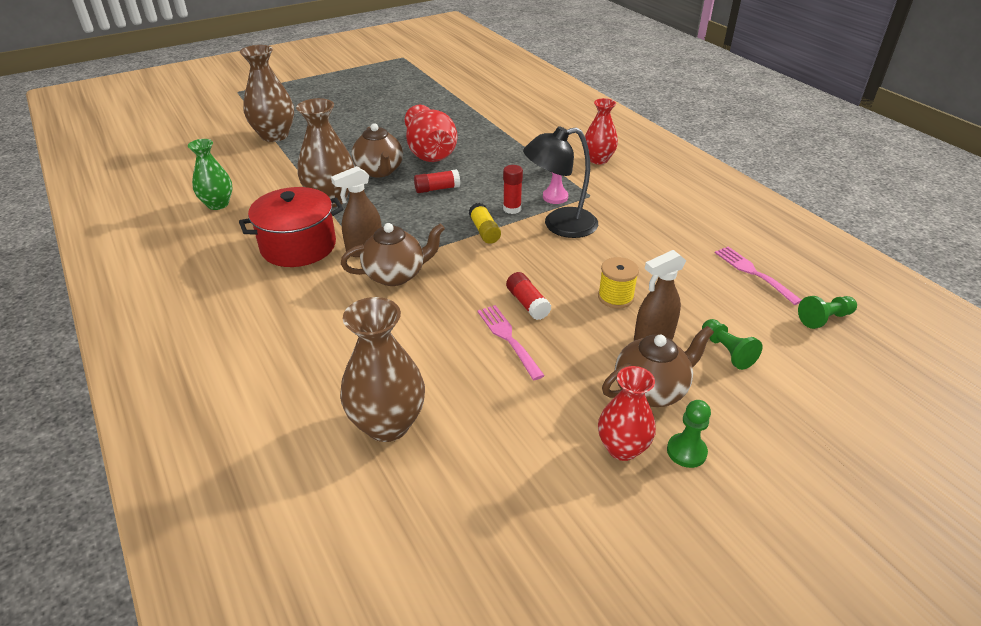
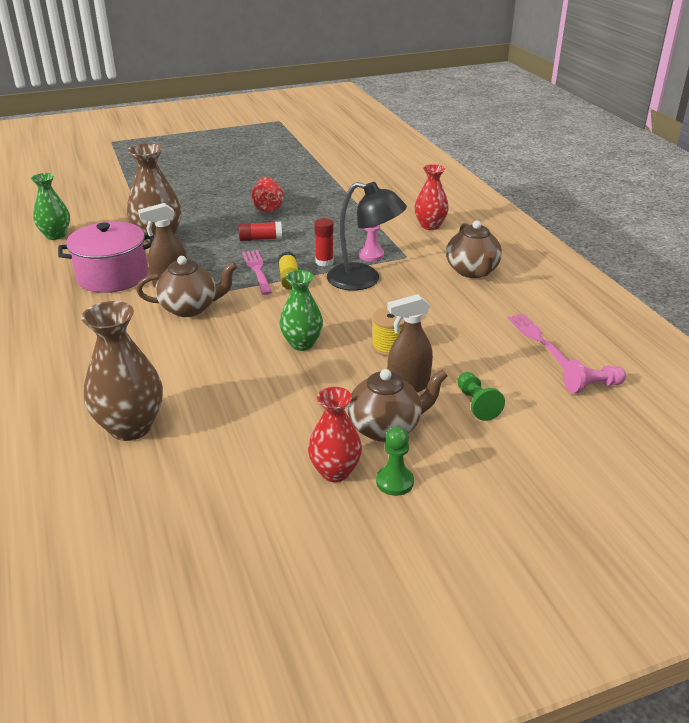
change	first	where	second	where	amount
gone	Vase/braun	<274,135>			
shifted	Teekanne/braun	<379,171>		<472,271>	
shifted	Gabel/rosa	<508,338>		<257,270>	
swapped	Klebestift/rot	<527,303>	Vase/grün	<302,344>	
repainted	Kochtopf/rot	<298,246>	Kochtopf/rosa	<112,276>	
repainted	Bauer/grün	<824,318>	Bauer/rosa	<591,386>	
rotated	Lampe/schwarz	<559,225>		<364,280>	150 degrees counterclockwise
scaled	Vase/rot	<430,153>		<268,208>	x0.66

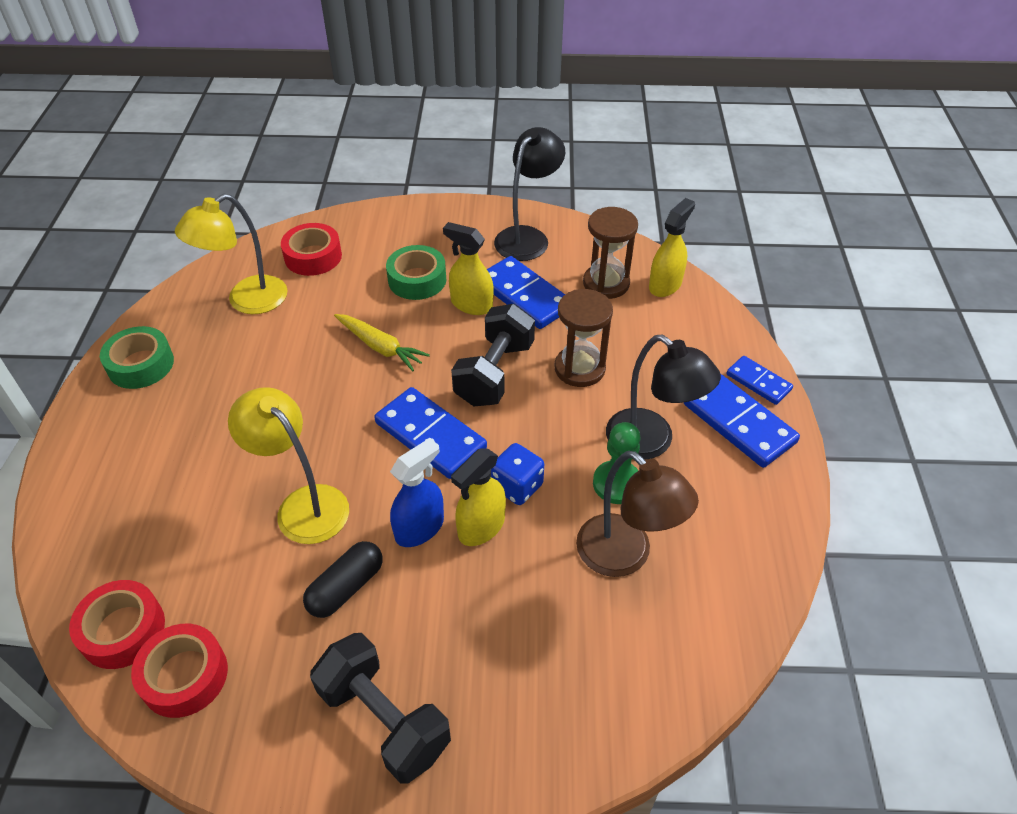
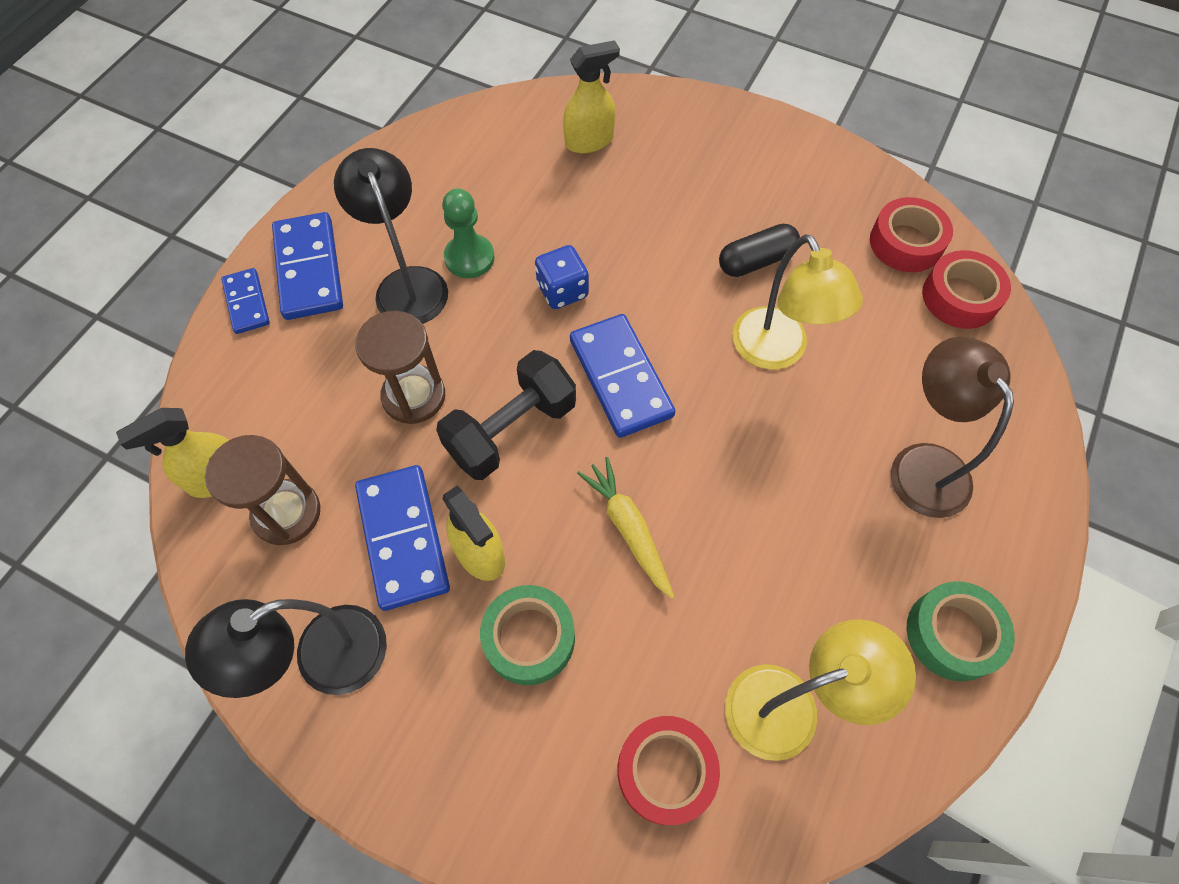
change	first	where	second	where	amount
gone	Hantel/schwarz	<384,719>			
gone	Sprühflasche/blau	<419,528>			
shifted	Sprühflasche/gelb	<481,527>		<589,141>	
shifted	Lampe/braun	<625,556>		<922,464>	

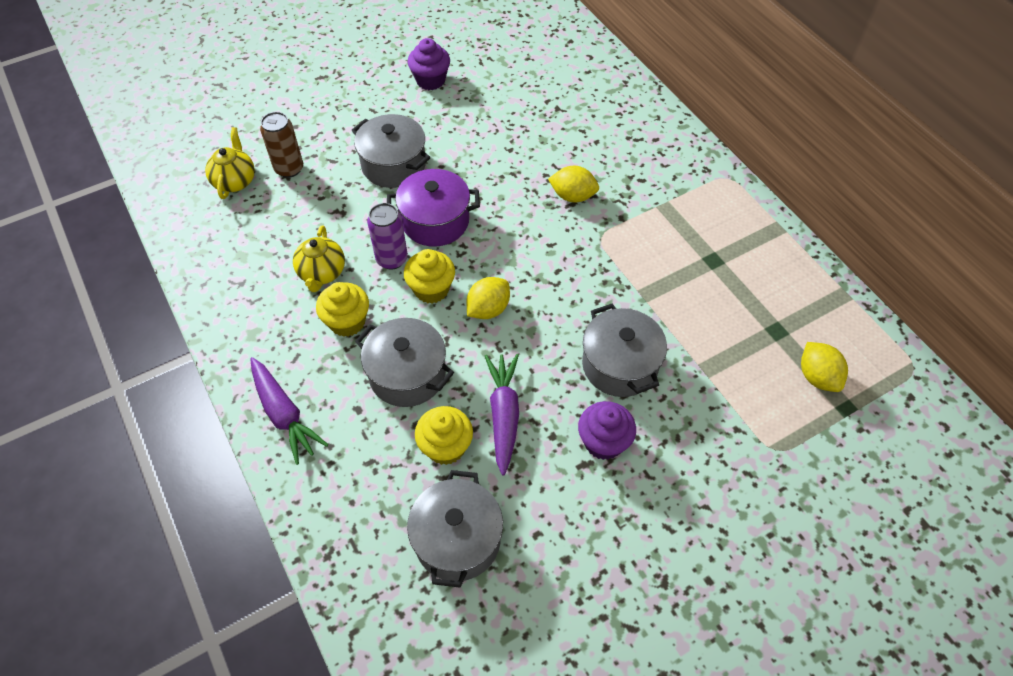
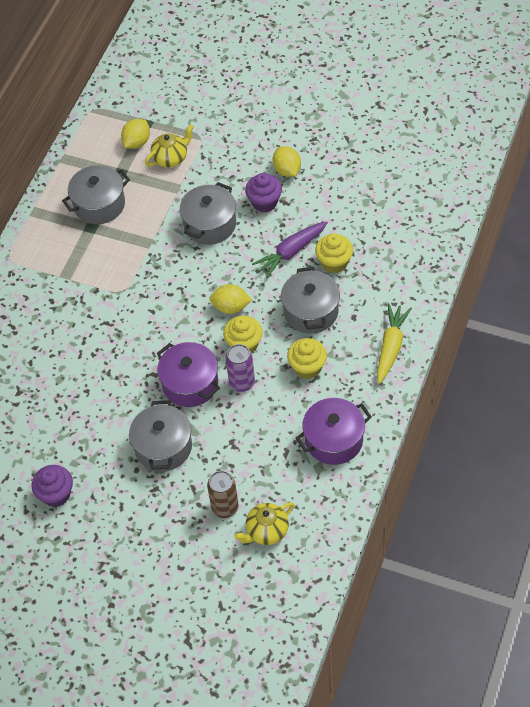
change	first	where	second	where	amount
new			Kochtopf/lila	<334,440>	
shifted	Teekanne/gelb	<322,273>		<171,158>	
shifted	Kochtopf/grau	<457,539>		<99,205>	
shifted	Zitrone/gelb	<572,196>		<287,170>	
repainted	Karotte/lila	<284,415>	Karotte/gelb	<391,346>	

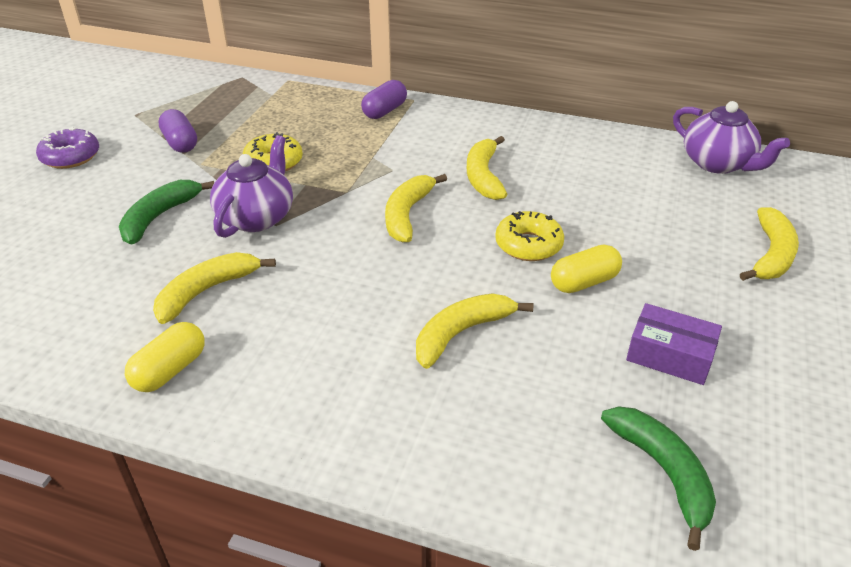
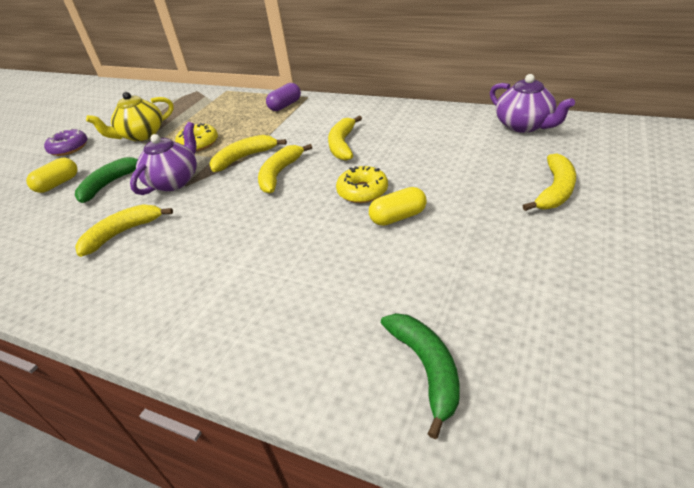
change	first	where	second	where	amount
gone	Schachtel/lila	<670,355>			
shifted	Kapsel/gelb	<170,370>		<58,184>	
shifted	Banane/gelb	<461,333>		<244,158>	
swapped	Kapsel/lila	<180,143>	Teekanne/gelb	<142,135>	

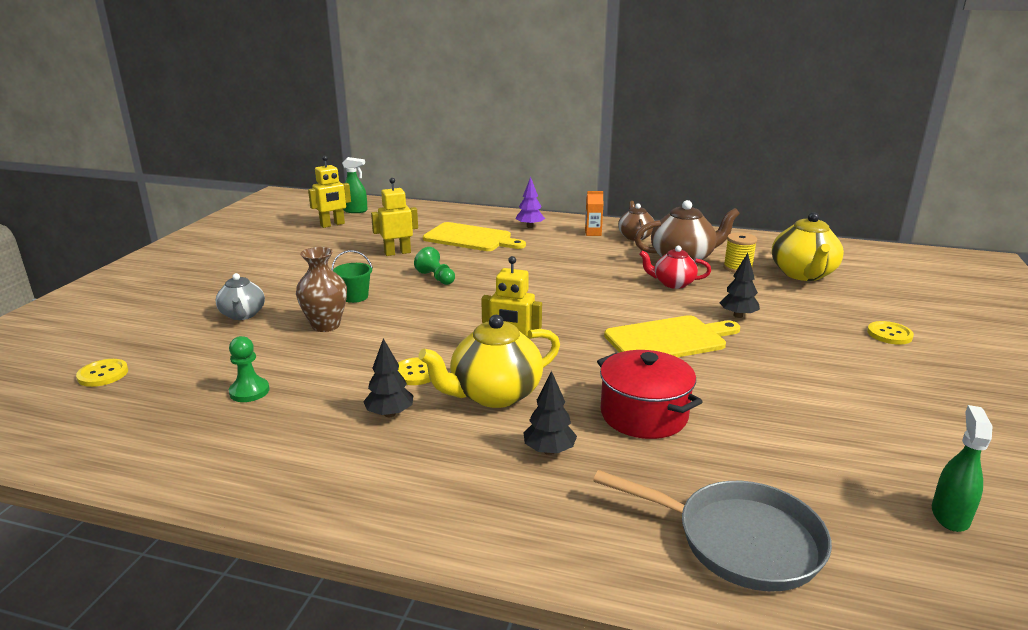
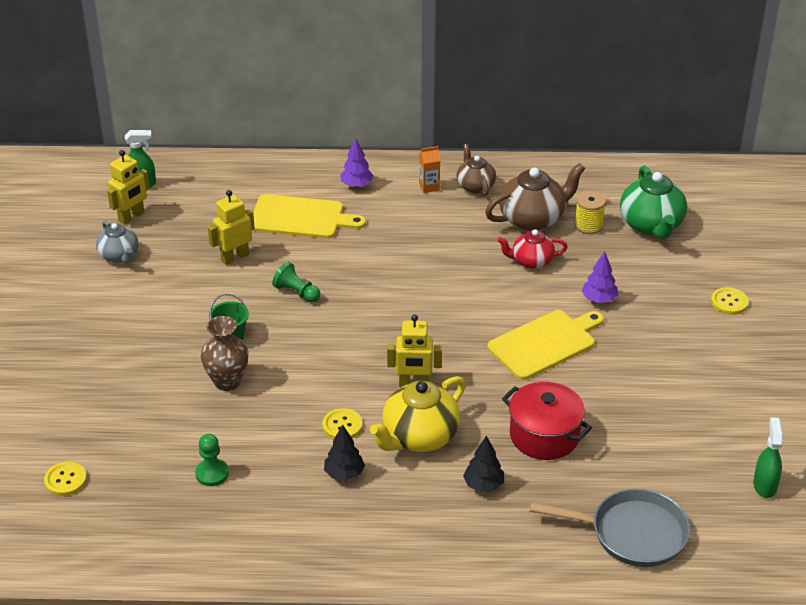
change	first	where	second	where	amount
shifted	Teekanne/grau	<243,315>		<119,256>	
repainted	Baum/schwarz	<738,315>	Baum/lila	<599,299>	
repainted	Teekanne/gelb	<803,274>	Teekanne/grün	<651,225>	

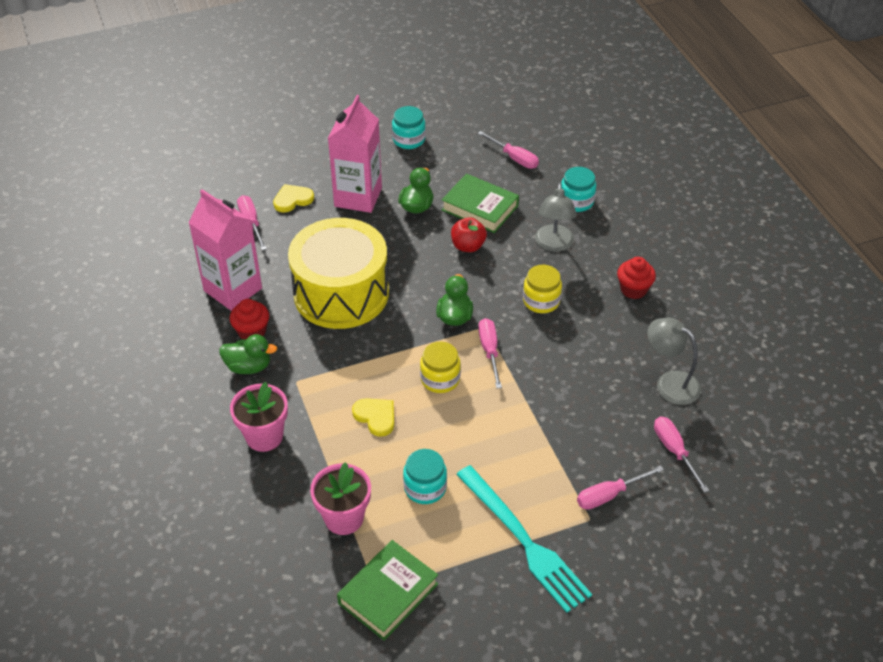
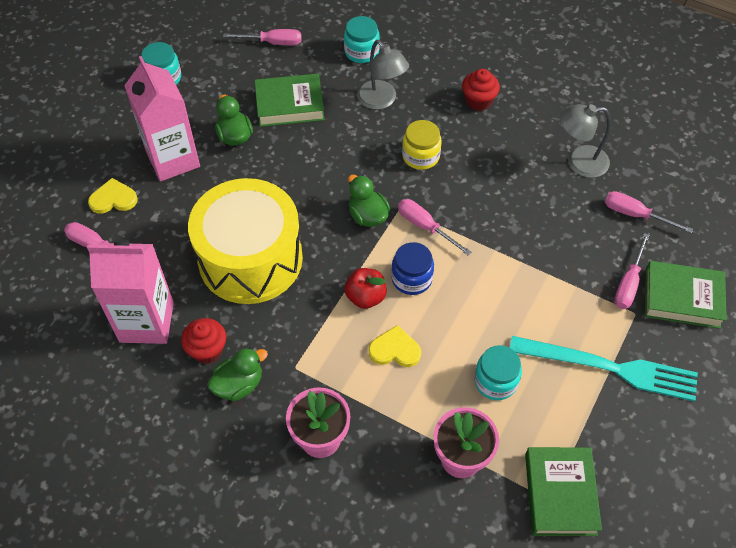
change	first	where	second	where	amount
new			Buch/grün	<682,298>	
shifted	Apfel/rot	<468,246>		<365,297>	
repainted	Einmachglas/gelb	<440,379>	Einmachglas/blau	<411,278>	
rotated	Herz/gelb	<292,199>		<113,199>	60 degrees clockwise

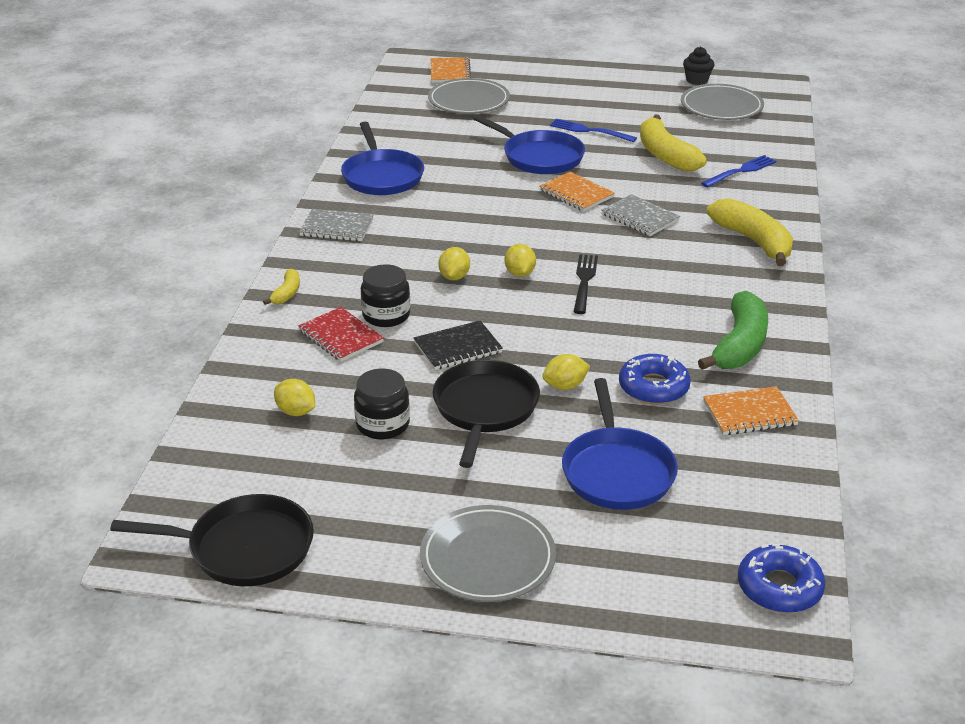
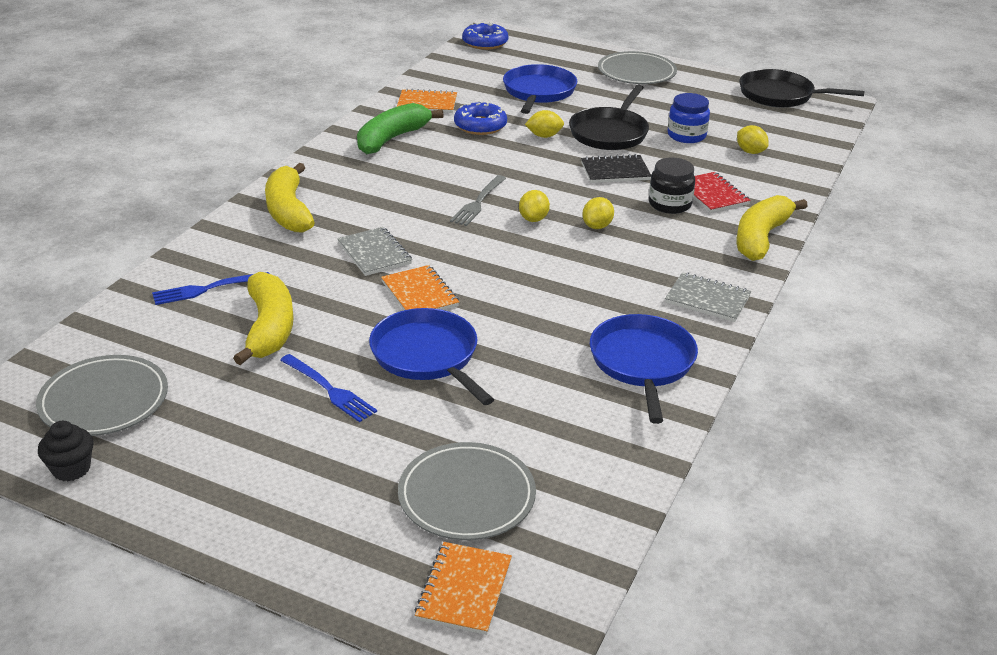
change	first	where	second	where	amount
repainted	Einmachglas/schwarz	<383,424>	Einmachglas/blau	<686,135>	
repainted	Gabel/schwarz	<584,281>	Gabel/grau	<478,202>	
scaled	Banane/gelb	<287,293>		<761,238>	x2.05

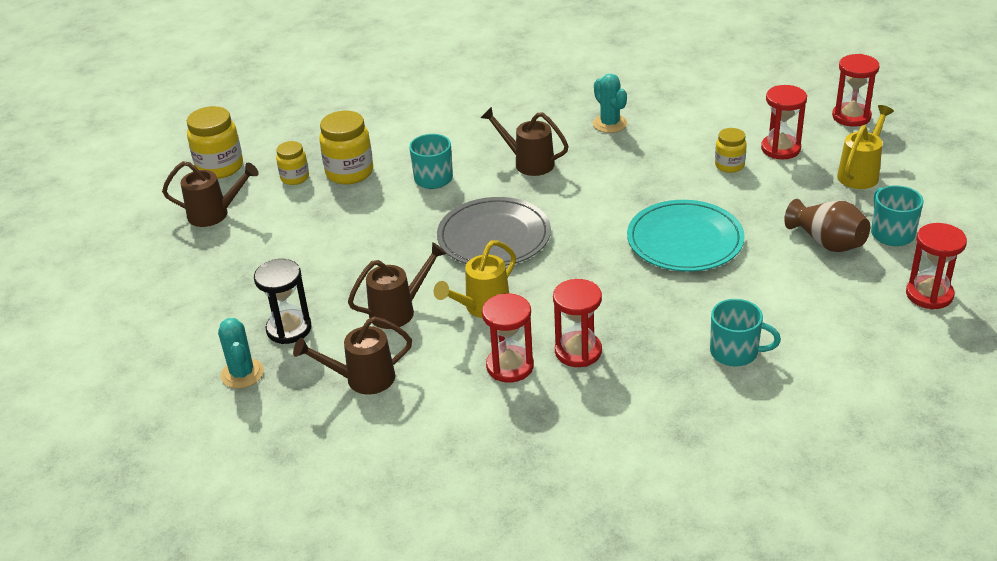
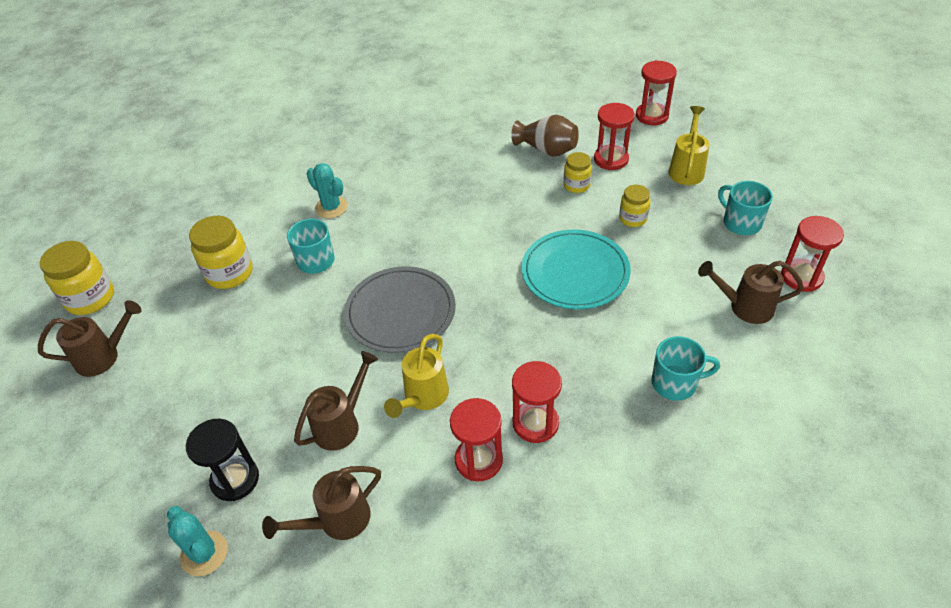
change	first	where	second	where	amount
shifted	Einmachglas/gelb	<295,178>		<633,218>	
shifted	Gießkanne/braun	<528,163>		<745,307>	
shifted	Kaktus/türkis	<610,124>		<331,207>	
shifted	Vase/braun	<827,242>		<547,150>	

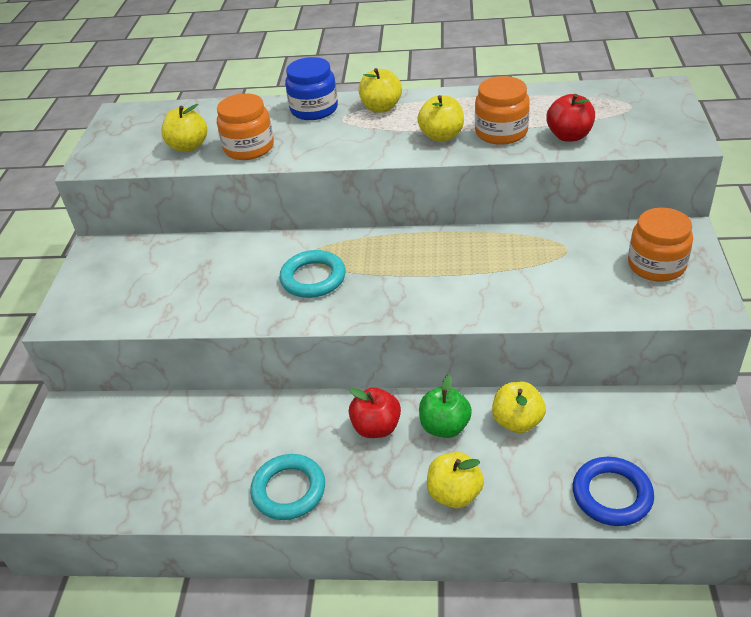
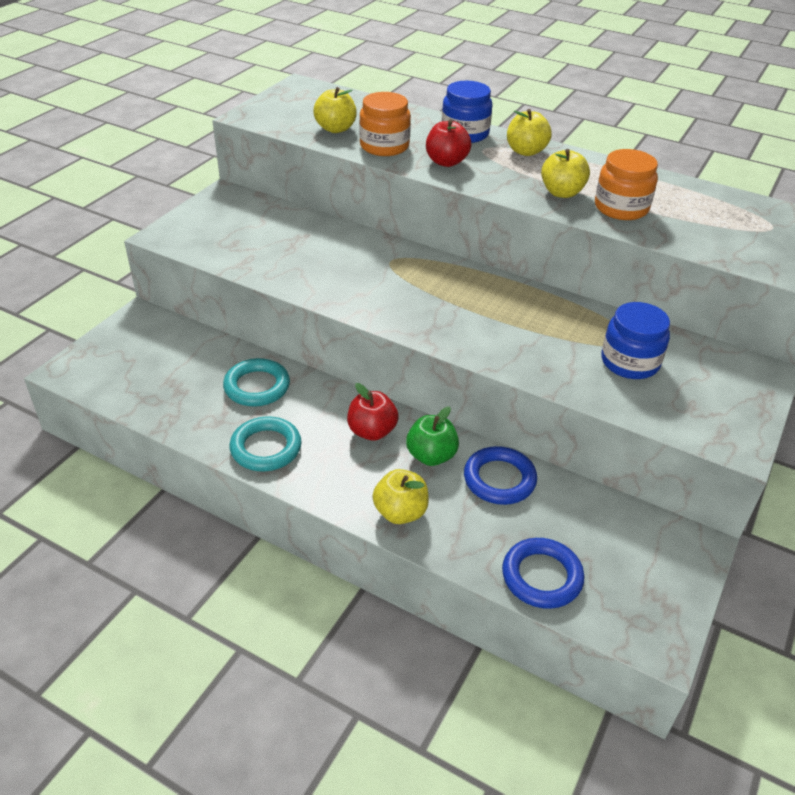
change	first	where	second	where	amount
gone	Einmachglas/orange	<656,265>			
new			Einmachglas/blau	<630,362>	
shifted	Ring/türkis	<313,278>		<257,386>	
shifted	Apfel/rot	<569,136>		<446,162>	
swapped	Apfel/gelb	<517,421>	Ring/blau	<499,479>	

